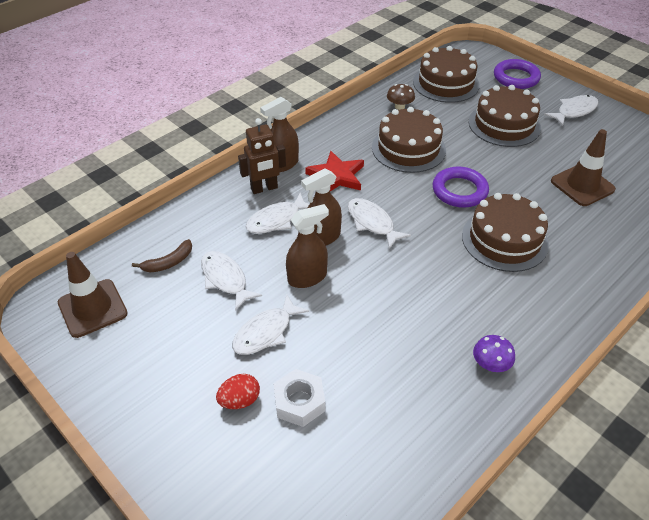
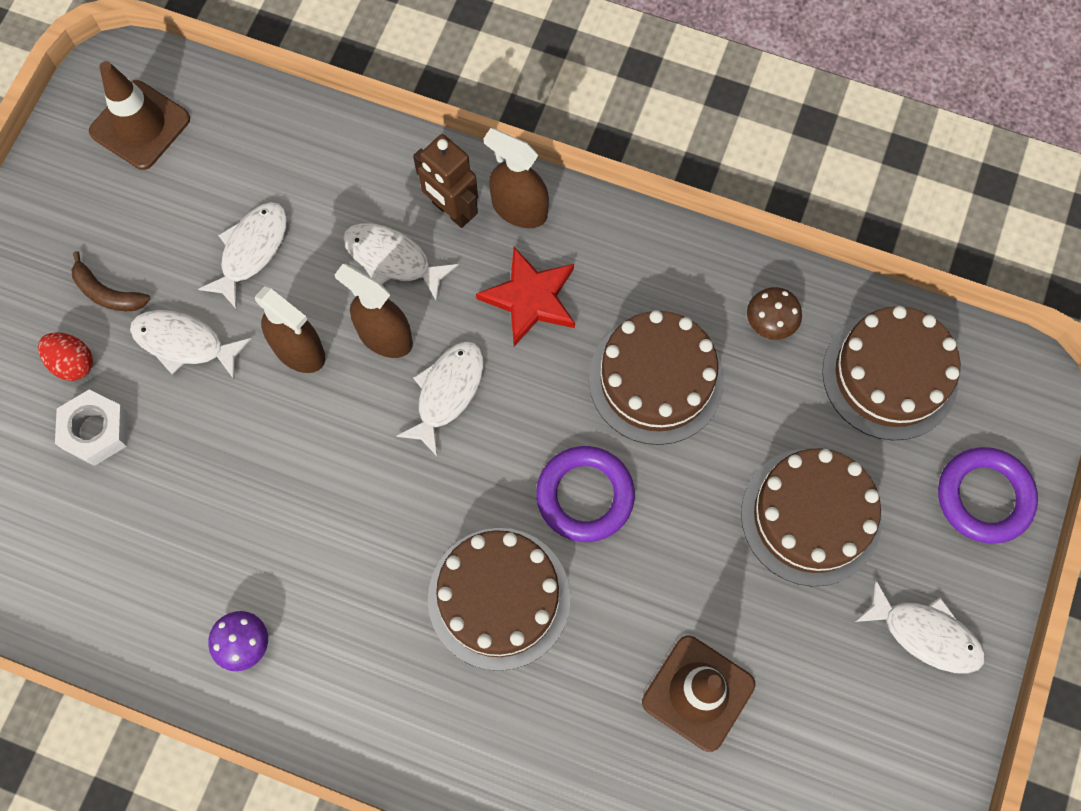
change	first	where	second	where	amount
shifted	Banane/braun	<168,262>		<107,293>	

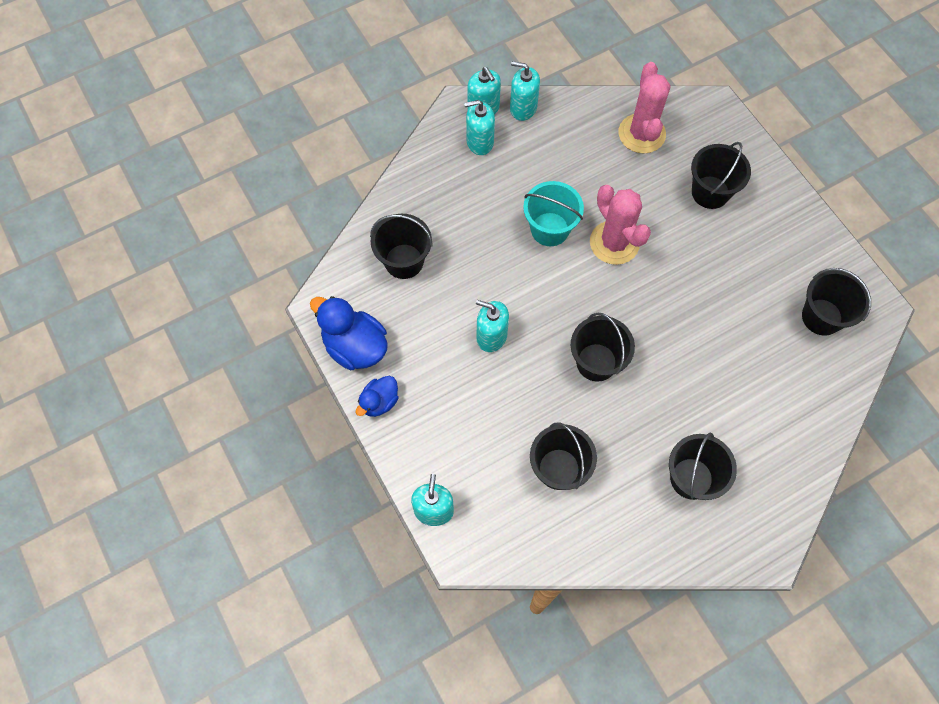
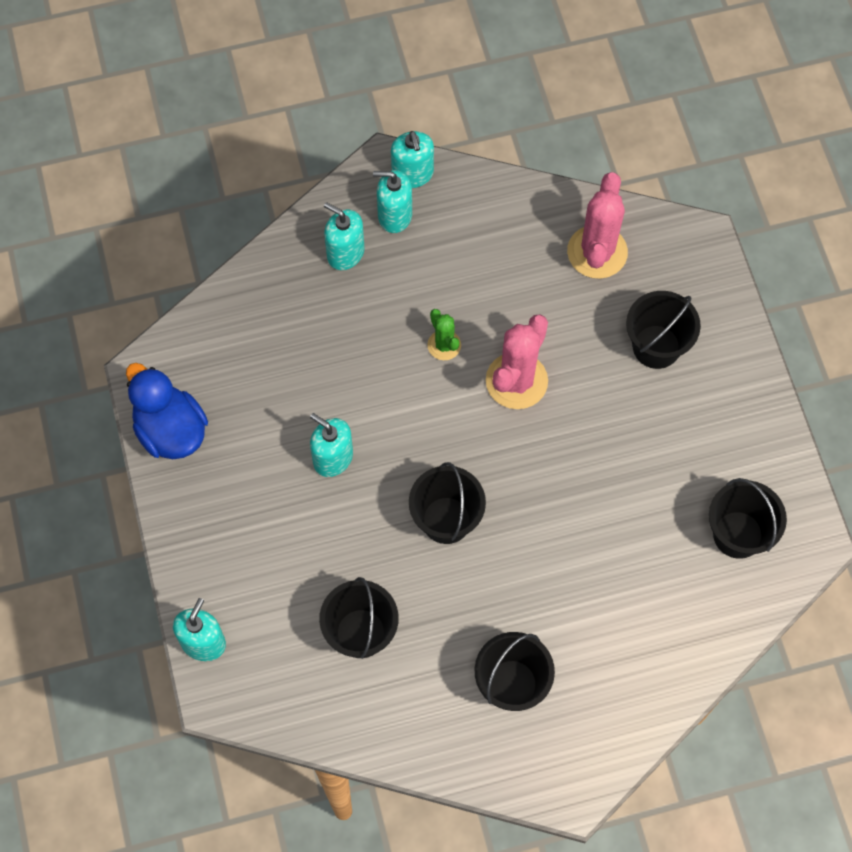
change	first	where	second	where	amount
gone	Ente/blau	<379,402>			
gone	Eimer/schwarz	<404,261>			
shifted	Seifenspender/türkis	<523,108>		<345,253>	
swapped	Eimer/türkis	<549,229>	Kaktus/grün	<444,345>	
rotated	Kaktus/rosa	<614,243>		<516,381>	45 degrees clockwise

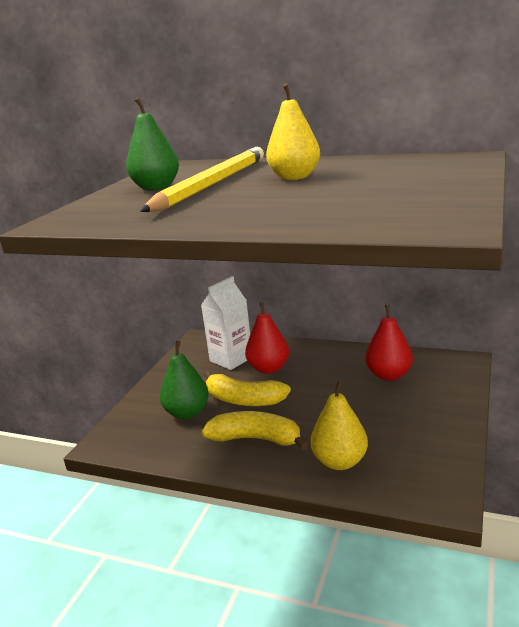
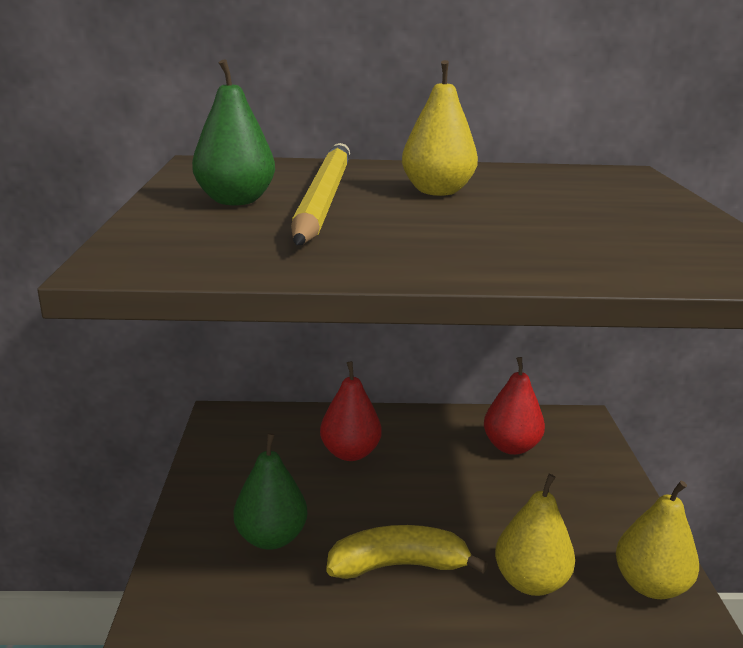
change	first	where	second	where	amount
gone	Getränkekarton/weiß	<231,359>			
gone	Banane/gelb	<244,400>			
new			Birne/gelb	<650,585>	

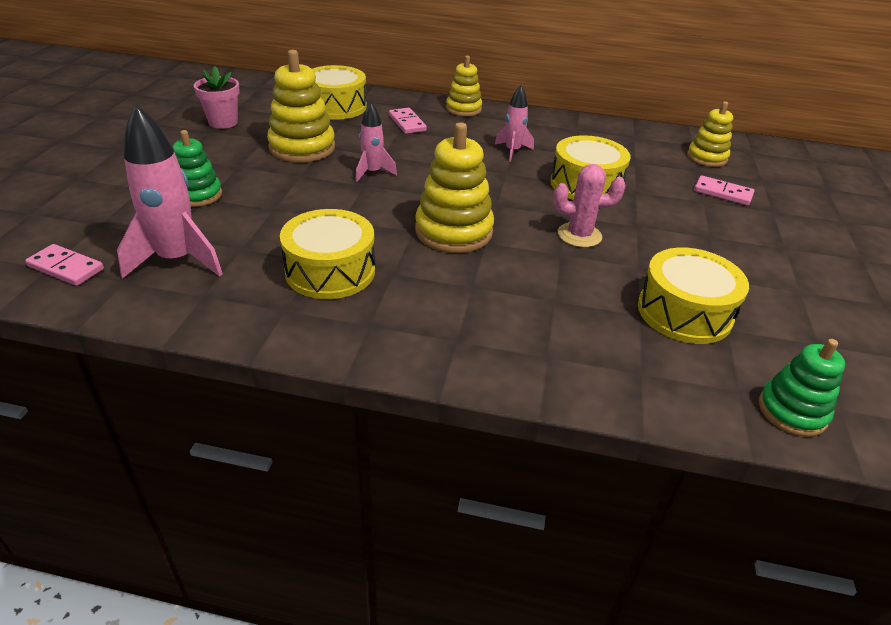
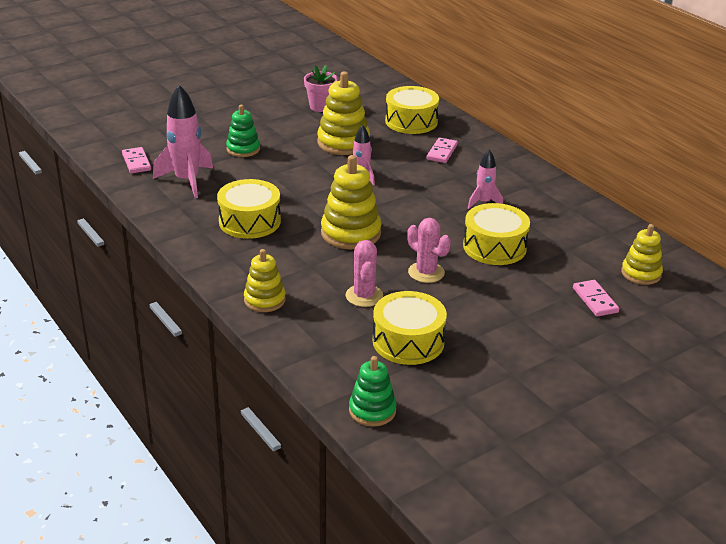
change	first	where	second	where	amount
new			Kaktus/rosa	<364,296>	
shifted	Stapelspielzeug/gelb	<463,109>		<264,300>	

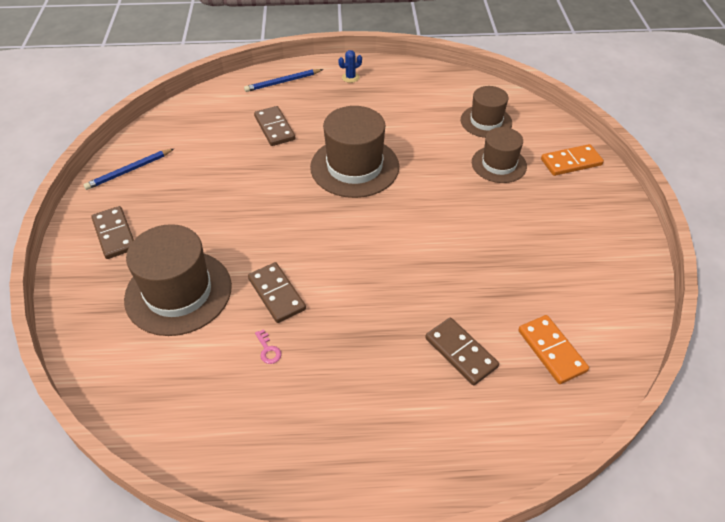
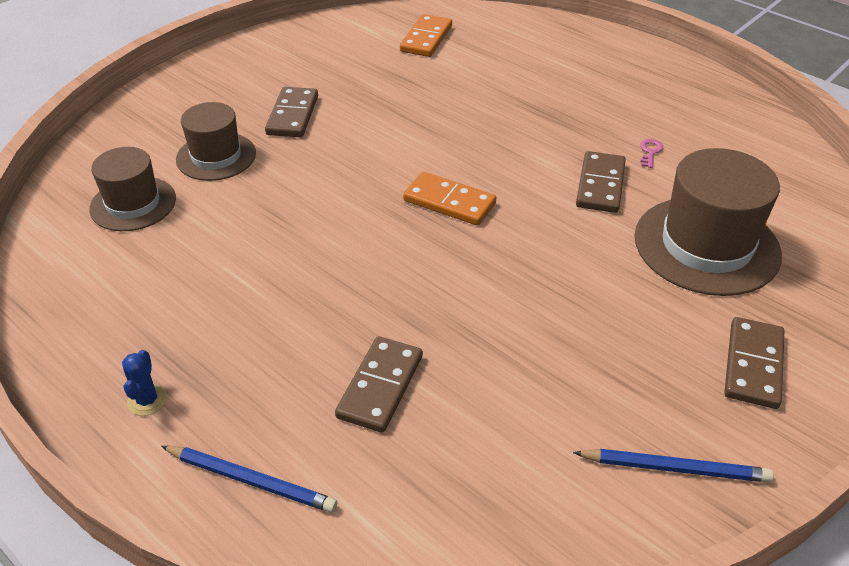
change	first	where	second	where	amount
gone	Hut/braun	<354,167>			
shifted	Dominostein/braun	<461,352>		<292,115>	
shifted	Dominostein/orange	<571,162>		<449,202>	
rotated	Kaktus/blau	<350,77>		<147,400>	75 degrees clockwise

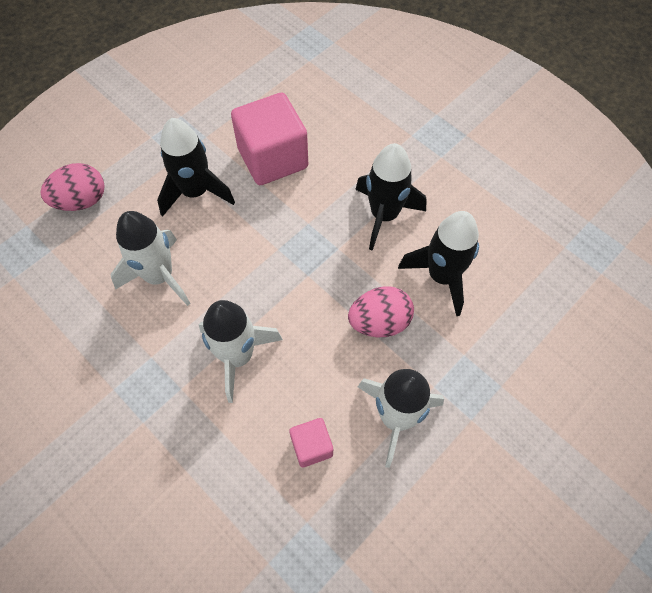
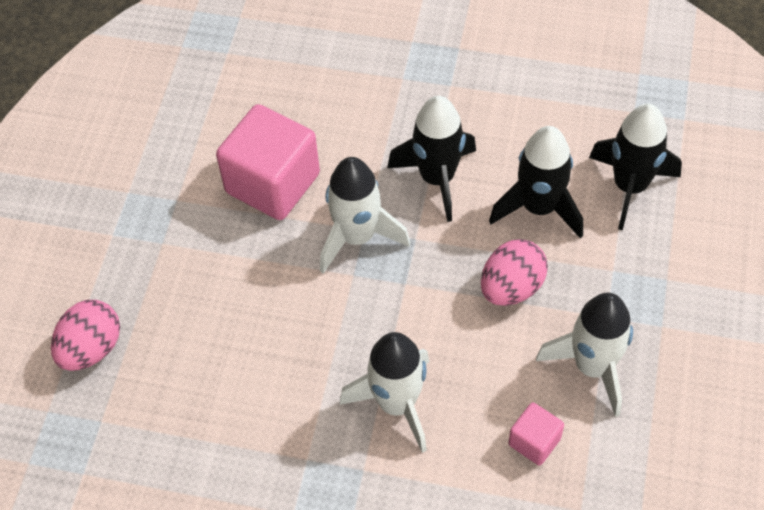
change	first	where	second	where	amount
shifted	Rakete/weiß	<159,276>		<357,237>	
shifted	Rakete/schwarz	<195,192>		<630,186>	

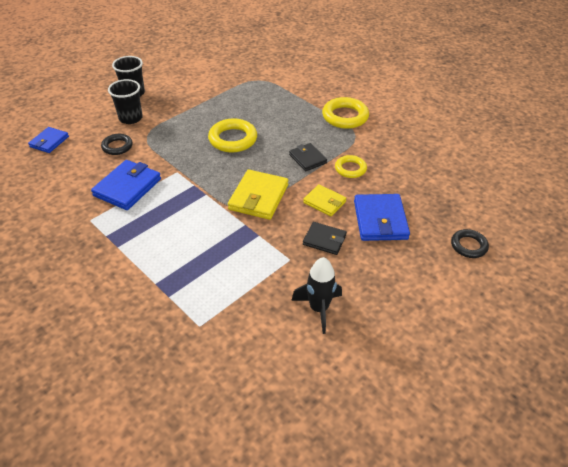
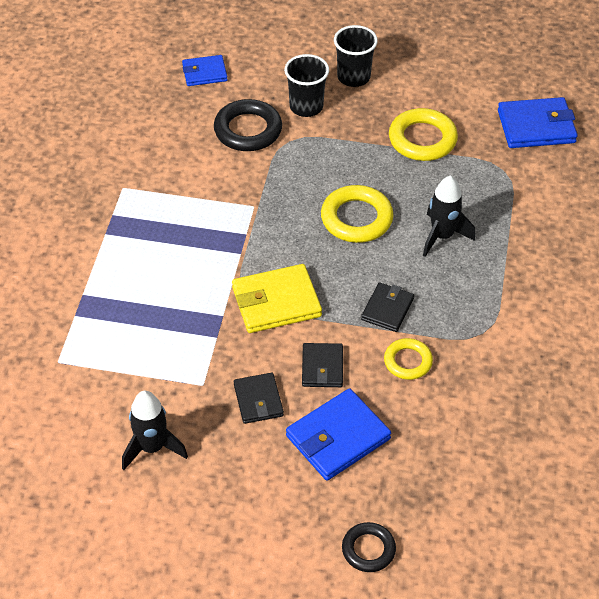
change	first	where	second	where	amount
new			Rakete/schwarz	<442,236>	
shifted	Geldbörse/blau	<127,187>		<536,126>	
shifted	Ring/gelb	<345,116>		<422,139>	
repainted	Geldbörse/gelb	<324,202>	Geldbörse/schwarz	<322,367>	
scaled	Ring/schwarz	<117,146>		<248,130>	x1.62

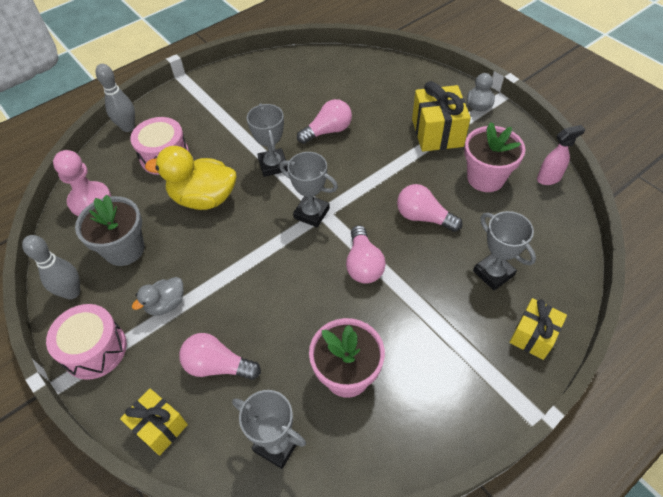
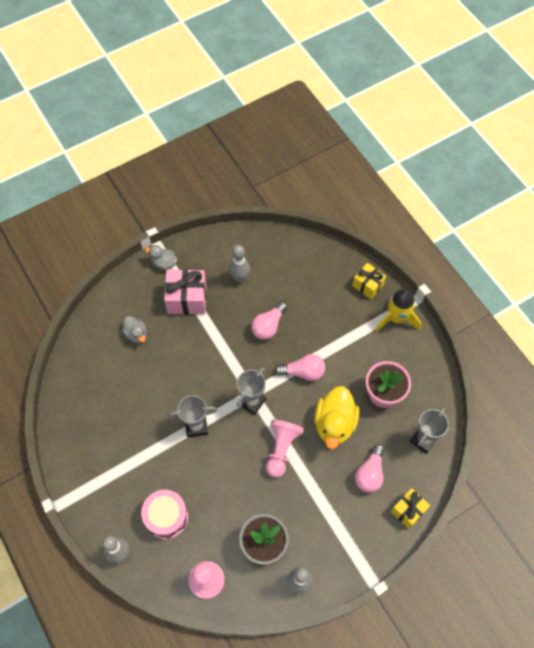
change	first	where	second	where	amount
gone	Trommel/rosa	<95,349>			
gone	Glühbirne/rosa	<328,131>			
gone	Pokal/grau	<493,273>			
gone	Sprühflasche/rosa	<549,178>			
new			Bauer/rosa	<281,449>	
new			Rakete/gelb	<396,318>	
shifted	Ente/grau	<166,304>		<136,334>	
shifted	Ente/gelb	<204,198>		<334,424>	
swapped	Blumentopf/rosa	<485,178>	Bowlingkegel/grau	<240,278>	
repainted	Geschenk/gelb	<437,133>	Geschenk/rosa	<187,299>	

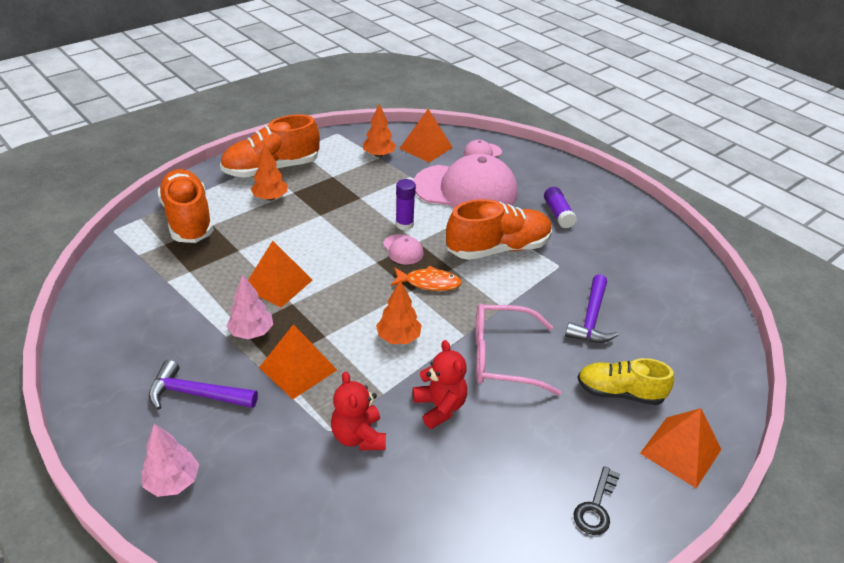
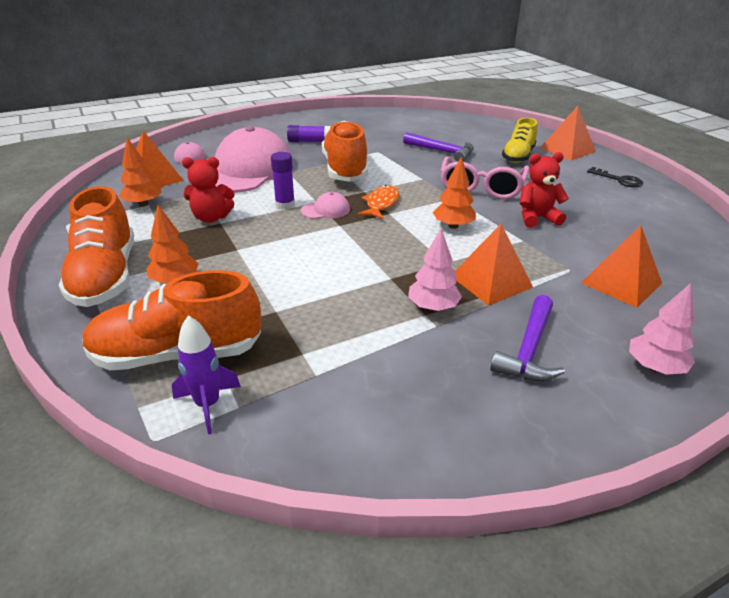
change	first	where	second	where	amount
new			Rakete/lila	<208,405>	
shifted	Pyramide/orange	<278,284>		<621,283>	
shifted	Teddybär/rot	<359,436>		<211,218>	

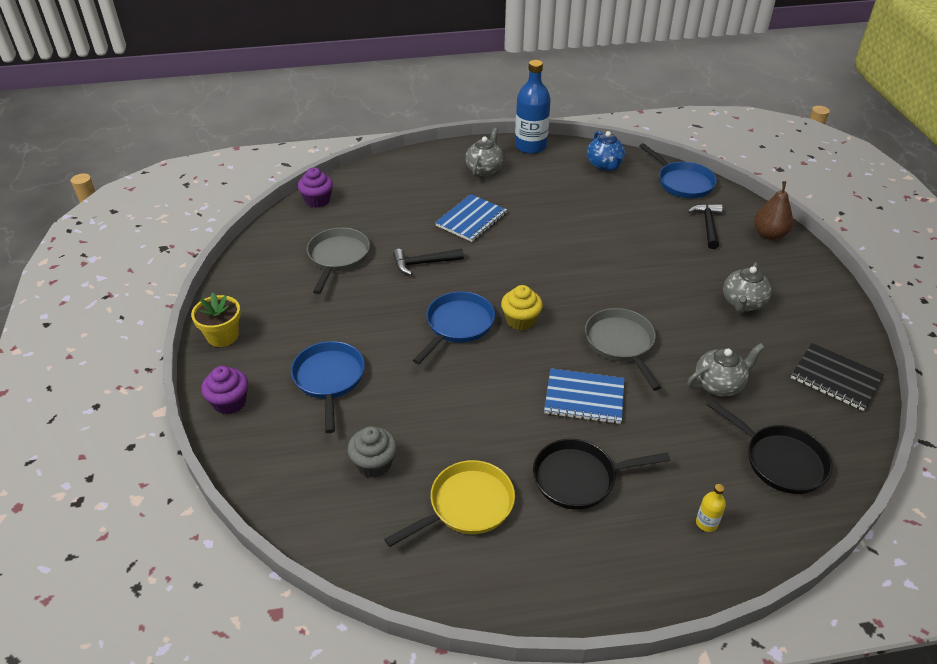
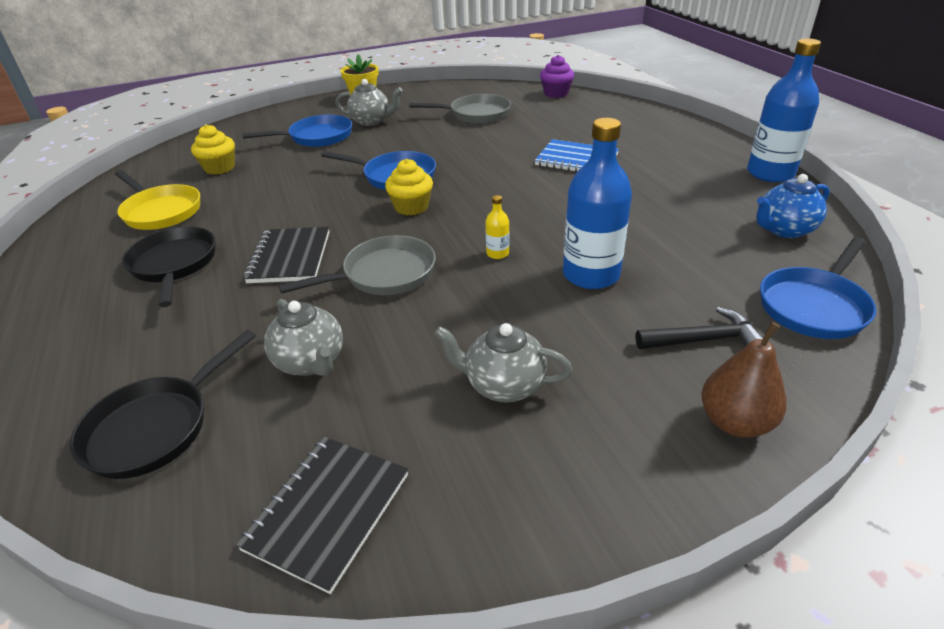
change	first	where	second	where	amount
gone	Muffin/lila	<229,402>			
gone	Hammer/schwarz	<424,263>			
new			Flasche/blau	<591,275>	
shifted	Teekanne/grau	<484,169>		<371,121>	
shifted	Flasche/gelb	<706,523>		<497,253>	
repainted	Muffin/grau	<374,463>	Muffin/gelb	<219,168>	
repainted	Notizbuch/blau	<584,398>	Notizbuch/schwarz	<290,257>	

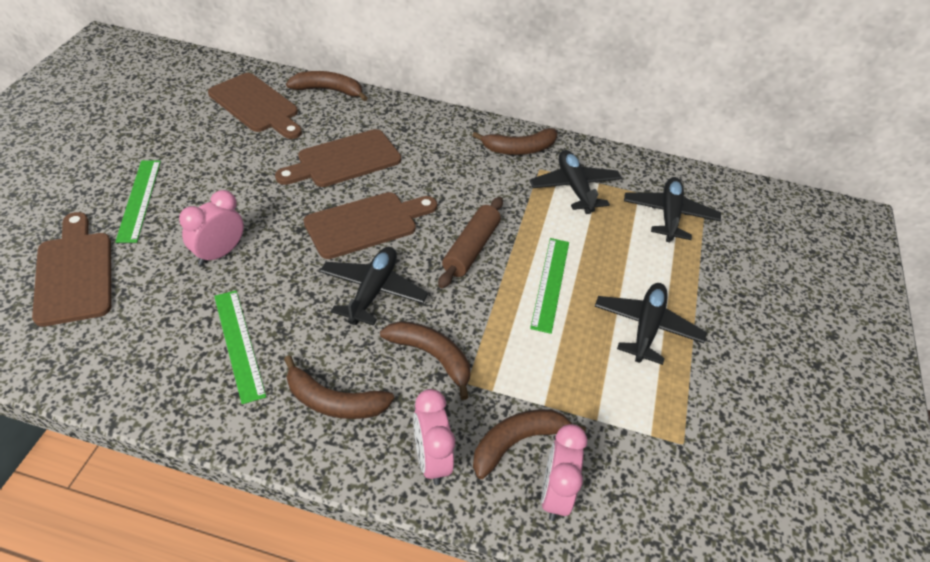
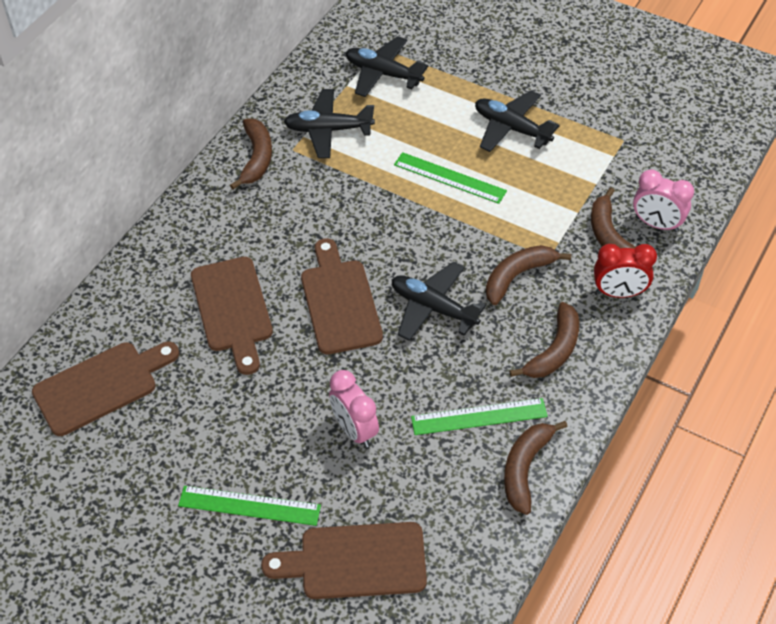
change	first	where	second	where	amount
gone	Nudelholz/braun	<471,249>			
shifted	Banane/braun	<328,90>		<525,469>	
repainted	Wecker/rosa	<431,460>	Wecker/rot	<619,293>	

